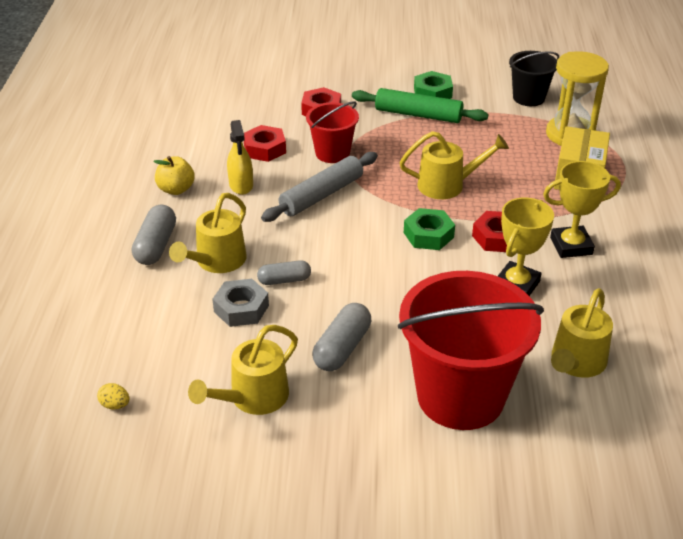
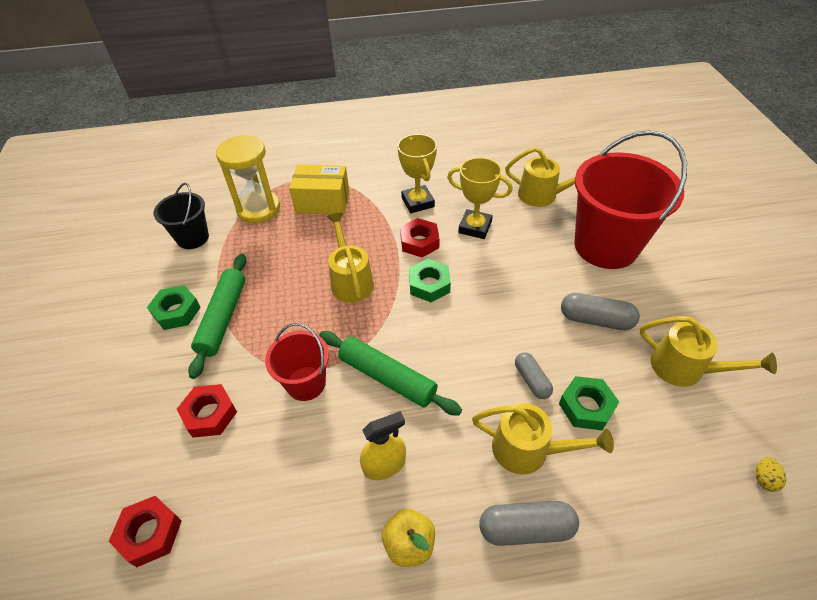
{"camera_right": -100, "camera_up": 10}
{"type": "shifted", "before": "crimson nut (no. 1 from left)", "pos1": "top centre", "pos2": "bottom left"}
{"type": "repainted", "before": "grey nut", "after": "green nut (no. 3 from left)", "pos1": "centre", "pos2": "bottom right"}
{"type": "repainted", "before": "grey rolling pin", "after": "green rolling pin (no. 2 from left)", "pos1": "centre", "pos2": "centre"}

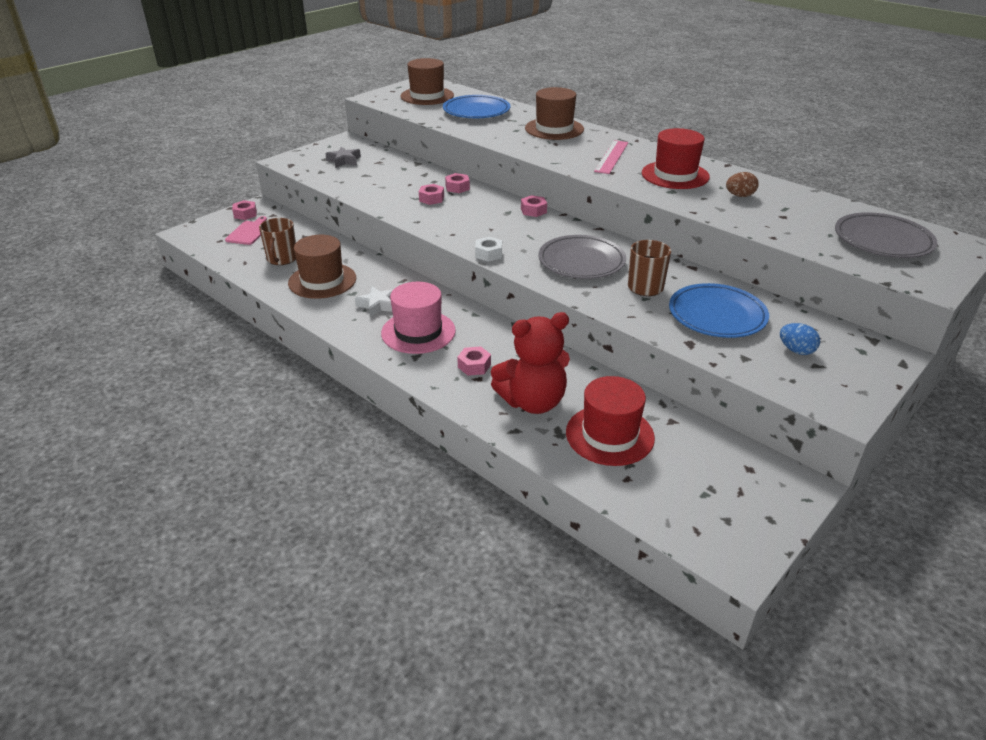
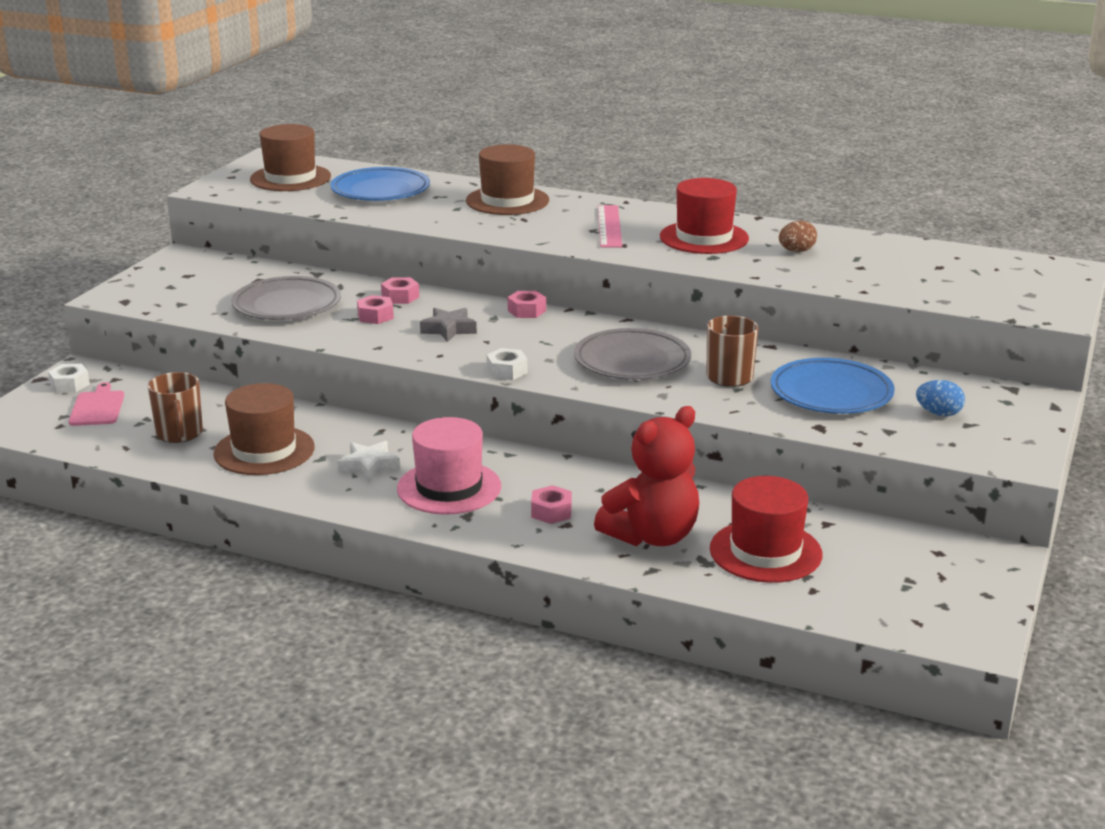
{"camera_right": -20, "camera_up": -10}
{"type": "shifted", "before": "grey star", "pos1": "top centre", "pos2": "centre"}
{"type": "shifted", "before": "grey plate (no. 2 from left in the first image)", "after": "grey plate (no. 1 from left)", "pos1": "top right", "pos2": "middle left"}
{"type": "repainted", "before": "pink nut (no. 1 from left)", "after": "white nut (no. 1 from left)", "pos1": "top left", "pos2": "middle left"}

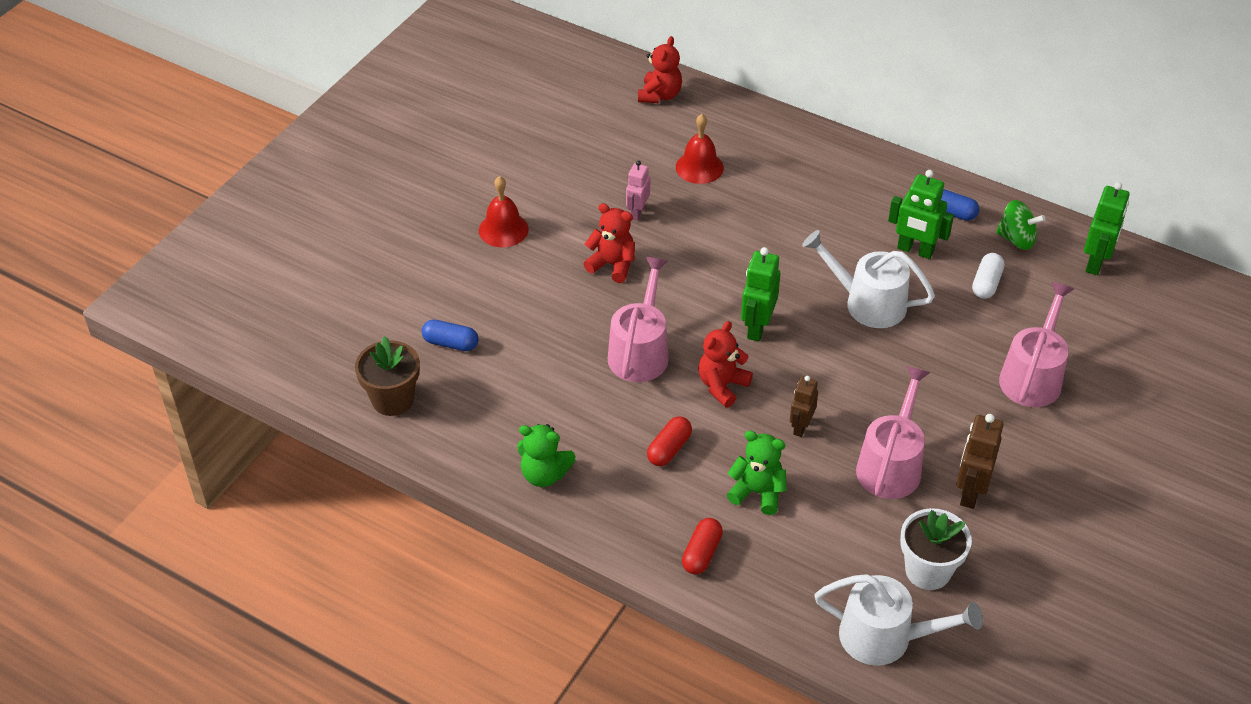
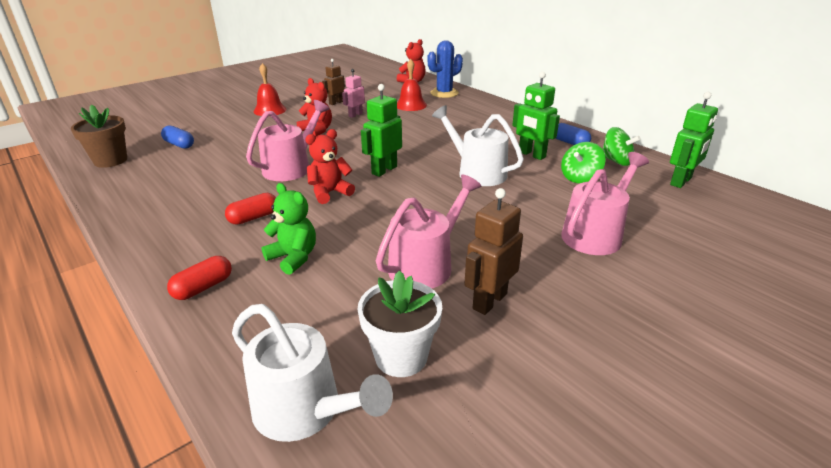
{"camera_right": 20, "camera_up": -15}
{"type": "gone", "before": "green stuffed bear (no. 1 from left)", "pos1": "centre"}
{"type": "new", "after": "blue saguaro cactus", "pos2": "top centre"}
{"type": "shifted", "before": "dark brown robot figure (no. 1 from left)", "pos1": "centre", "pos2": "top centre"}
{"type": "swapped", "before": "white capsule", "after": "green whirligig (no. 1 from left)", "pos1": "middle right", "pos2": "middle right"}

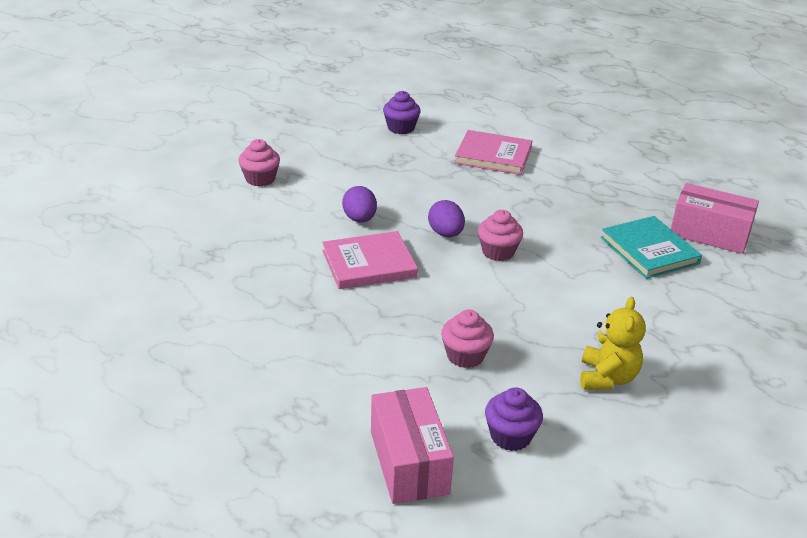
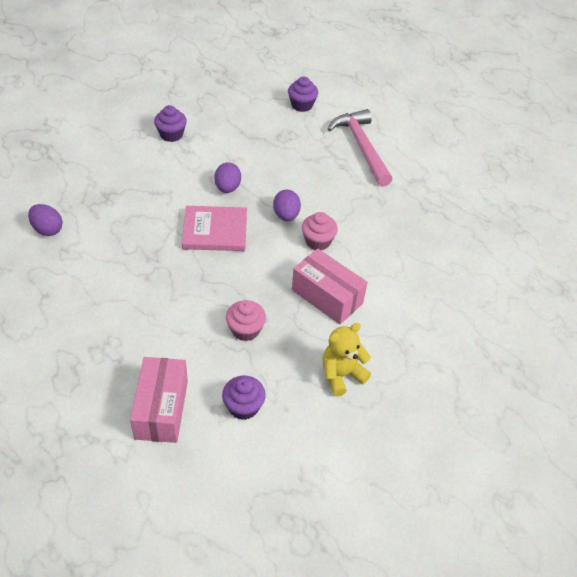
{"camera_right": 15, "camera_up": 15}
{"type": "gone", "before": "teal book", "pos1": "middle right"}
{"type": "new", "after": "royal purple egg shape (no. 1 from left)", "pos2": "middle left"}
{"type": "shifted", "before": "pink box (no. 2 from left)", "pos1": "middle right", "pos2": "centre"}
{"type": "swapped", "before": "pink book (no. 2 from left)", "after": "pink claw hammer", "pos1": "top centre", "pos2": "top centre"}
{"type": "repainted", "before": "pink muffin (no. 1 from left)", "after": "royal purple muffin (no. 1 from left)", "pos1": "top left", "pos2": "top left"}
{"type": "rotated", "before": "yellow stuffed bear", "pos1": "middle right", "pos2": "centre", "turn": -150}

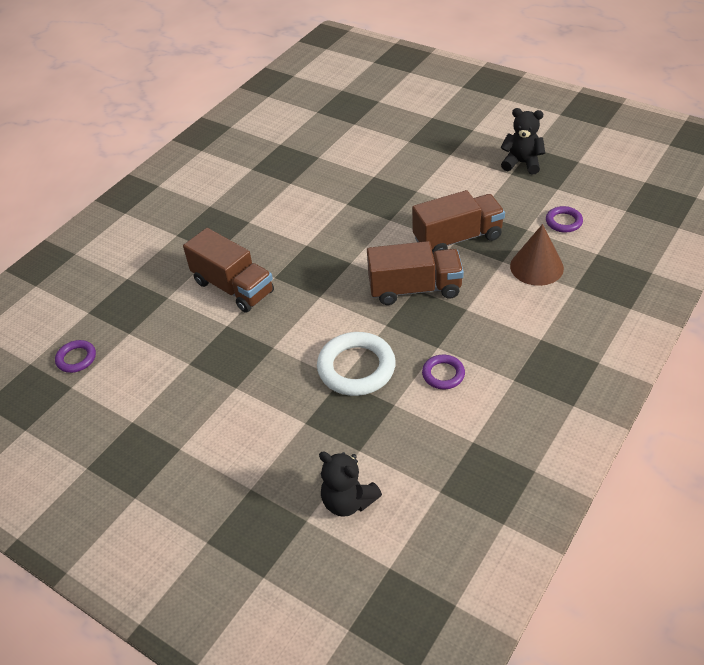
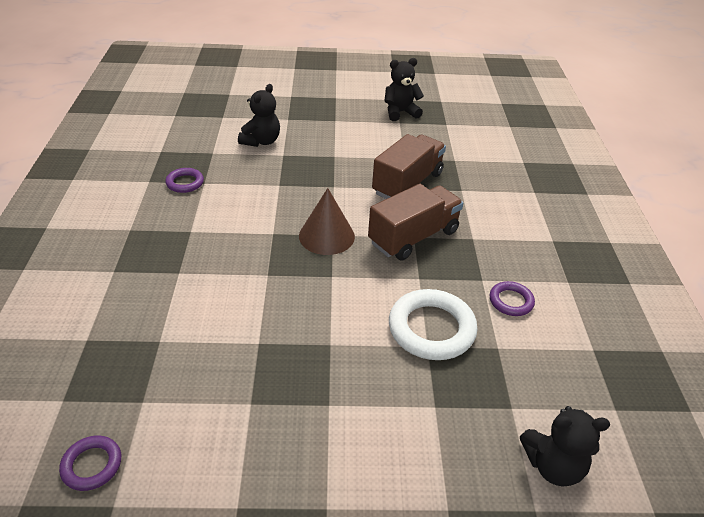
{"camera_right": -40, "camera_up": -5}
{"type": "gone", "before": "dark brown truck (no. 1 from left)", "pos1": "middle left"}
{"type": "new", "after": "ebony stuffed bear (no. 1 from left)", "pos2": "top centre"}
{"type": "shifted", "before": "dark brown cone", "pos1": "middle right", "pos2": "centre"}
{"type": "shifted", "before": "royal purple torus (no. 3 from left in the first image)", "after": "royal purple torus (no. 2 from left)", "pos1": "top right", "pos2": "middle left"}

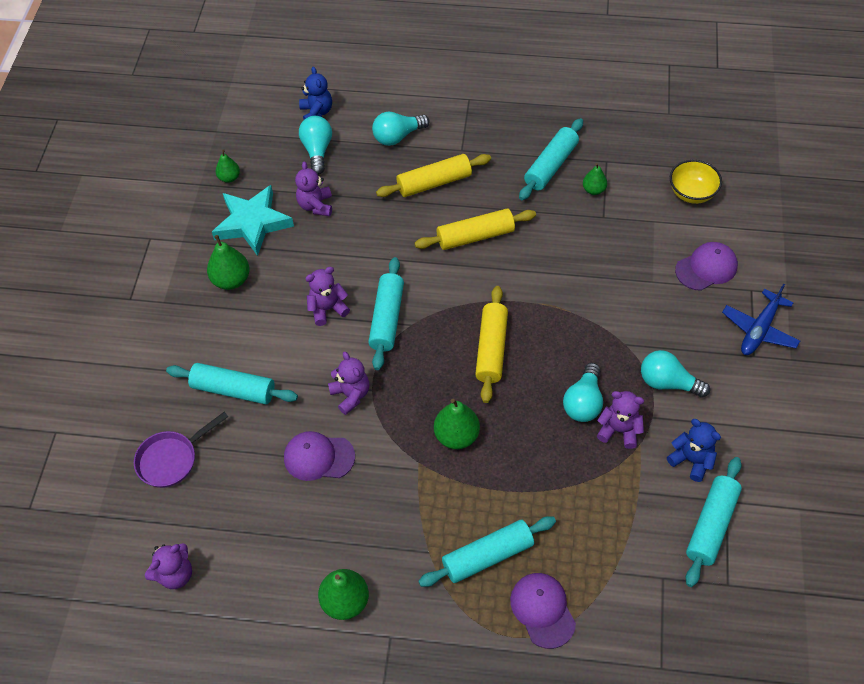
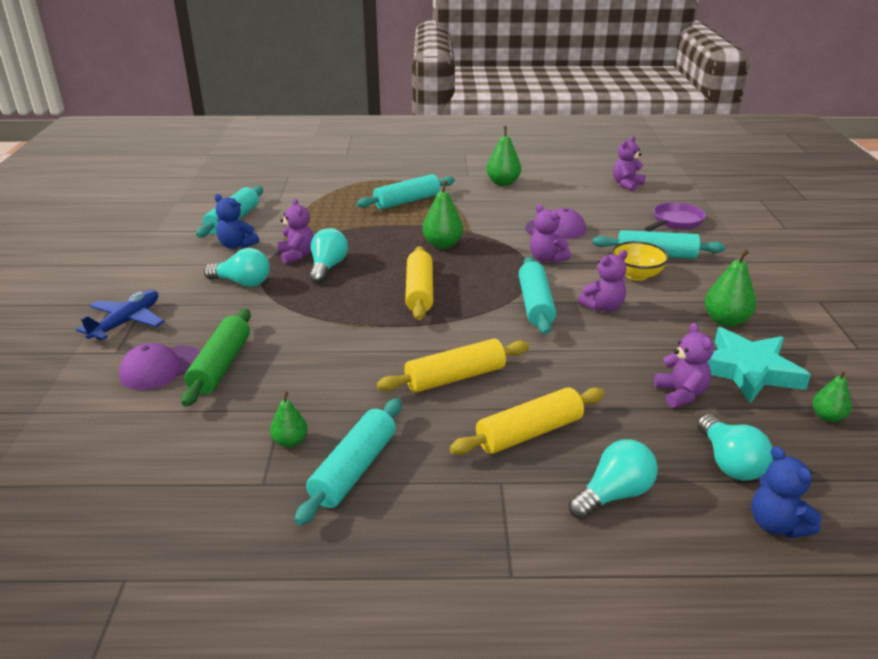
{"camera_right": 170, "camera_up": -25}
{"type": "gone", "before": "royal purple cap (no. 2 from left)", "pos1": "bottom centre"}
{"type": "new", "after": "green rolling pin", "pos2": "middle left"}
{"type": "shifted", "before": "yellow serving bowl", "pos1": "top right", "pos2": "middle right"}
{"type": "rotated", "before": "royal purple stuffed bear (no. 5 from left in the first image)", "pos1": "middle right", "pos2": "centre", "turn": -120}

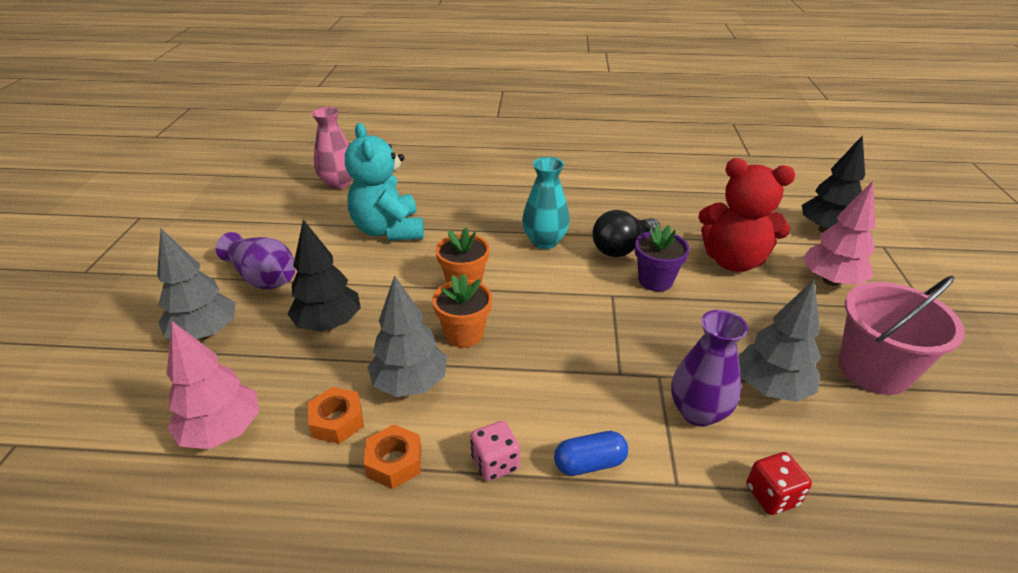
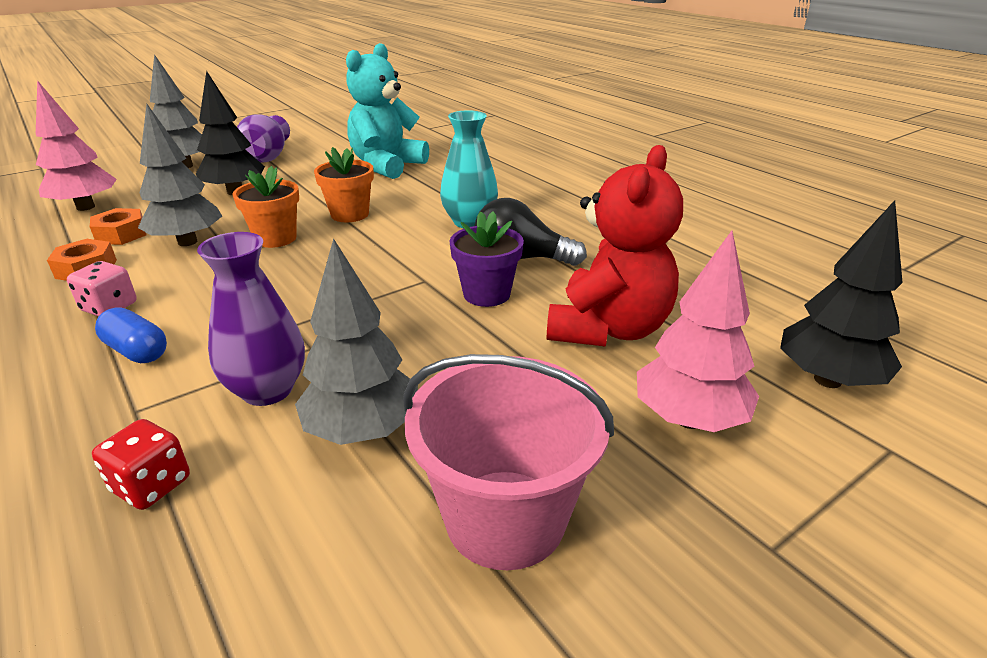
{"camera_right": 50, "camera_up": -5}
{"type": "gone", "before": "pink tall vase", "pos1": "top left"}
{"type": "rotated", "before": "crimson stuffed bear", "pos1": "middle right", "pos2": "centre", "turn": -135}

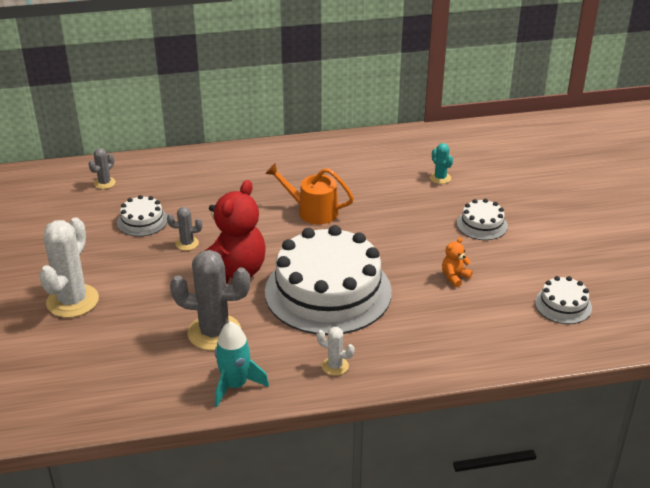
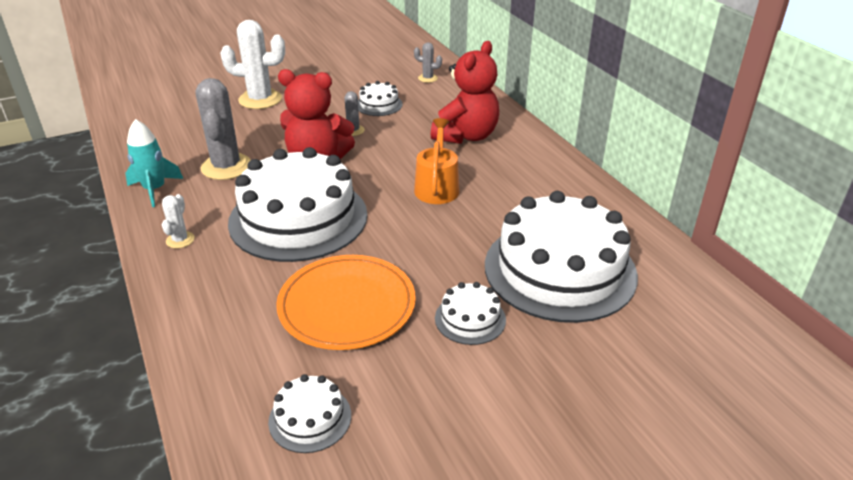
{"camera_right": 75, "camera_up": 0}
{"type": "new", "after": "crimson stuffed bear (no. 2 from left)", "pos2": "top centre"}
{"type": "swapped", "before": "teal saguaro cactus", "after": "white gateau (no. 5 from left)", "pos1": "middle right", "pos2": "centre"}
{"type": "swapped", "before": "bright orange stuffed bear", "after": "bright orange plate", "pos1": "middle right", "pos2": "centre"}

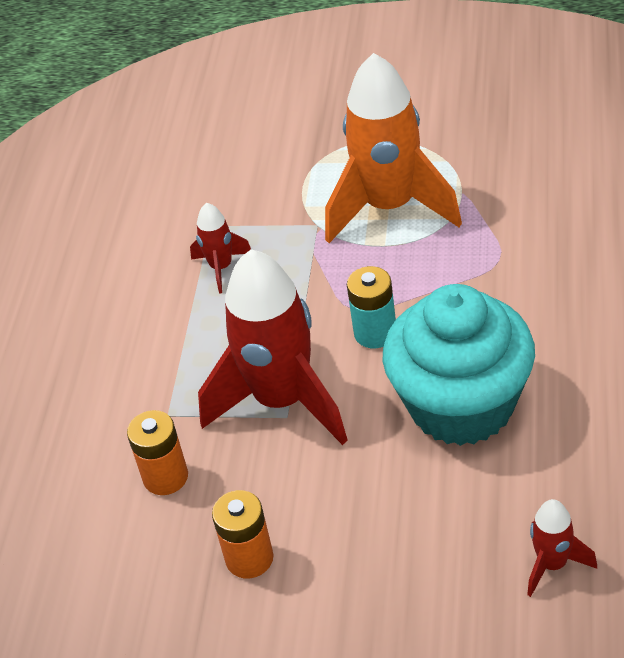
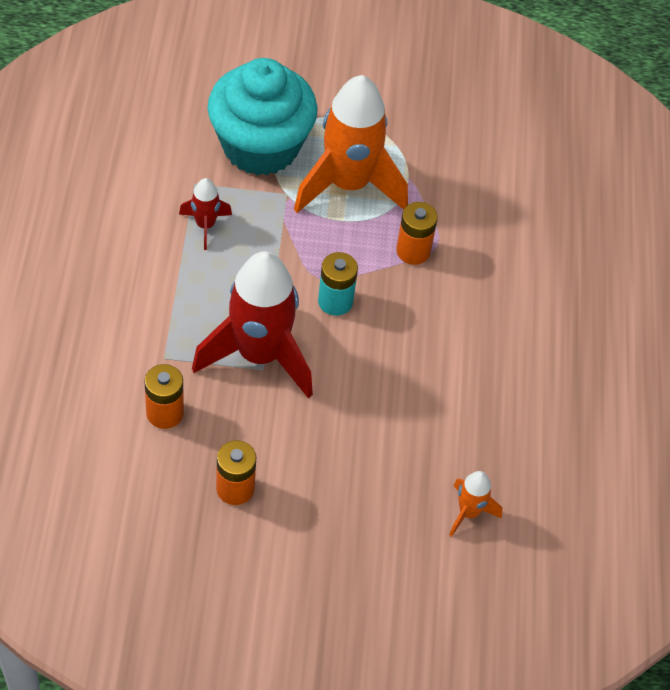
{"camera_right": -15, "camera_up": 10}
{"type": "new", "after": "bright orange battery (no. 3 from left)", "pos2": "centre"}
{"type": "shifted", "before": "teal muffin", "pos1": "middle right", "pos2": "top centre"}
{"type": "repainted", "before": "crimson spaceship (no. 3 from left)", "after": "bright orange spaceship (no. 2 from left)", "pos1": "bottom right", "pos2": "bottom right"}

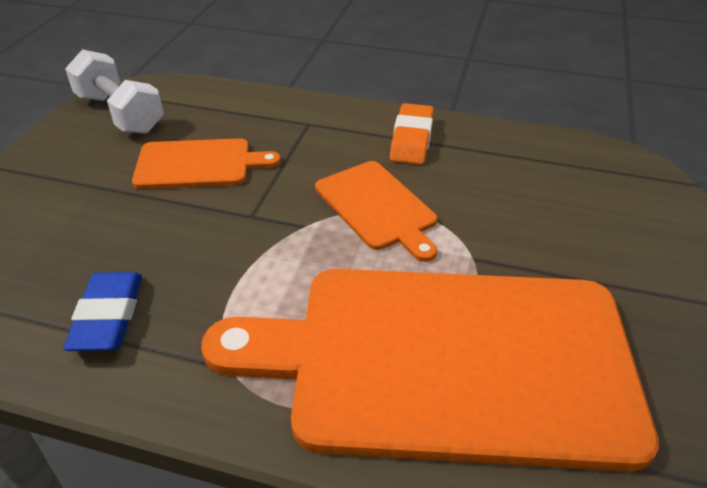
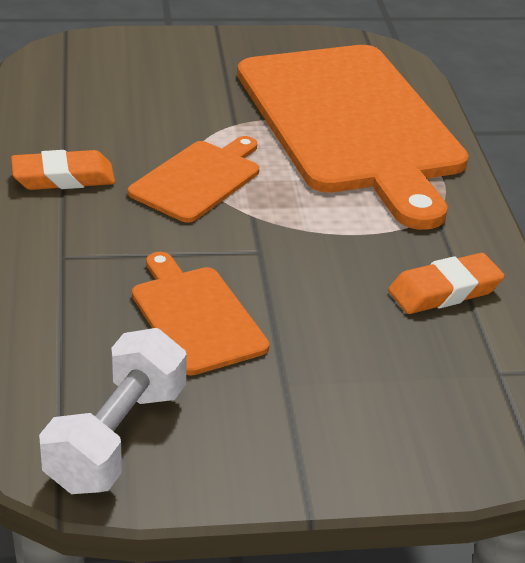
{"camera_right": -115, "camera_up": -5}
{"type": "repainted", "before": "blue gum eraser", "after": "bright orange gum eraser (no. 2 from left)", "pos1": "middle left", "pos2": "middle right"}

